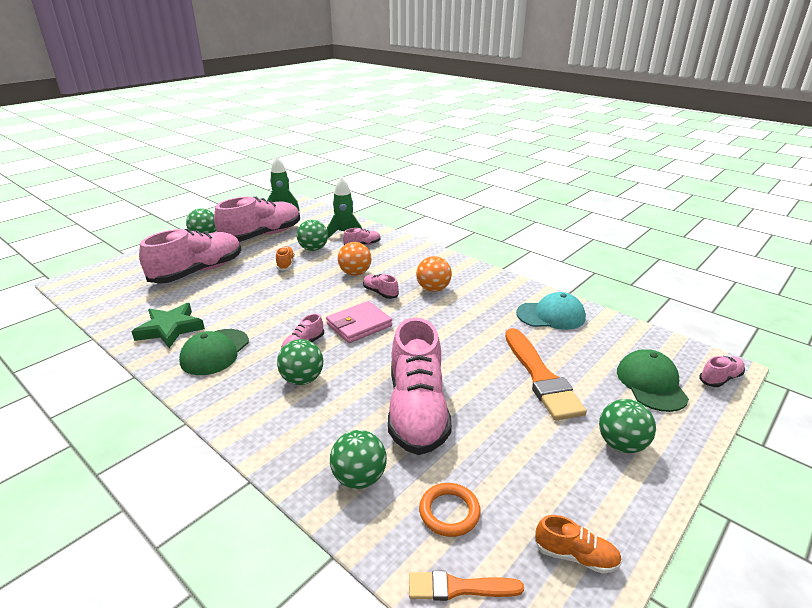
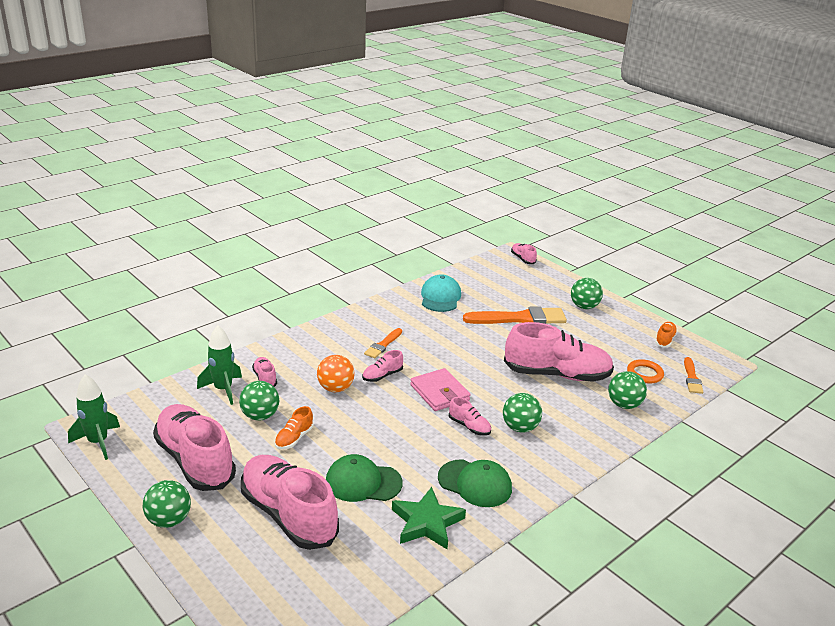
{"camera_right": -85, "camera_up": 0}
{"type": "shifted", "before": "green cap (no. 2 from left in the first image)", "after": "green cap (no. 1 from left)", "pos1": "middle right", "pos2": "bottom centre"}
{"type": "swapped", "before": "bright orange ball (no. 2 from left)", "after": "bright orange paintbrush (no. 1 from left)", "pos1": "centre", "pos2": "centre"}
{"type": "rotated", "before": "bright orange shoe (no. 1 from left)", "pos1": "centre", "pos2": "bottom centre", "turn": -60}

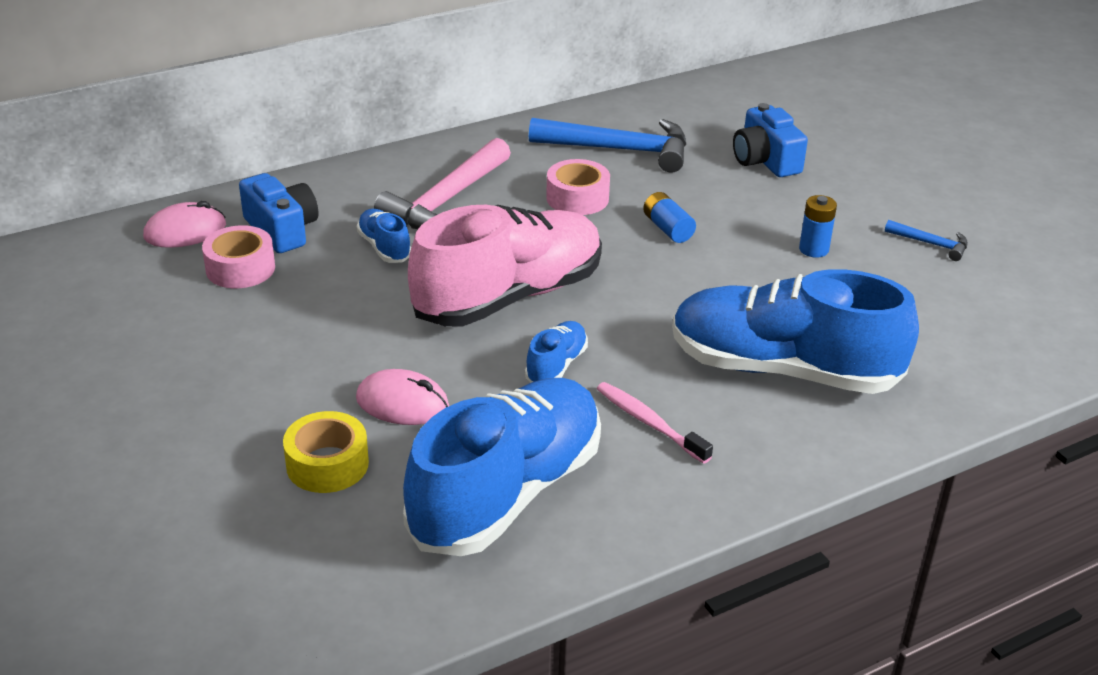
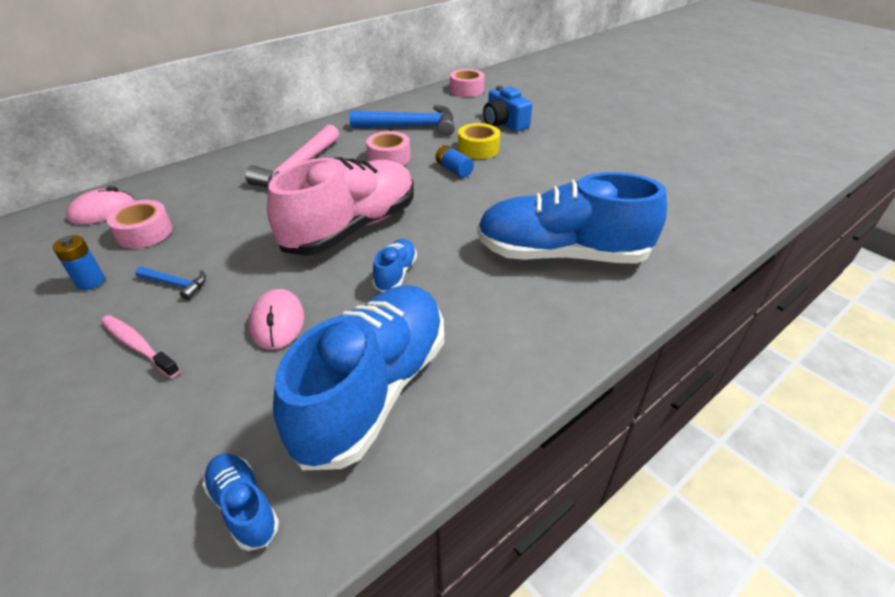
{"camera_right": -10, "camera_up": 5}
{"type": "gone", "before": "blue photo camera (no. 1 from left)", "pos1": "top left"}
{"type": "new", "after": "pink roll of tape (no. 3 from left)", "pos2": "top centre"}
{"type": "shifted", "before": "yellow roll of tape", "pos1": "bottom left", "pos2": "top centre"}
{"type": "shifted", "before": "blue shoe (no. 1 from left)", "pos1": "centre", "pos2": "bottom left"}
{"type": "shifted", "before": "pink tooth brush", "pos1": "centre", "pos2": "middle left"}
{"type": "shifted", "before": "blue battery (no. 2 from left in the first image)", "after": "blue battery (no. 1 from left)", "pos1": "middle right", "pos2": "middle left"}
{"type": "shifted", "before": "blue claw hammer (no. 2 from left in the first image)", "after": "blue claw hammer (no. 1 from left)", "pos1": "middle right", "pos2": "middle left"}
{"type": "rotated", "before": "pink PC mouse (no. 2 from left)", "pos1": "centre", "pos2": "middle left", "turn": 75}

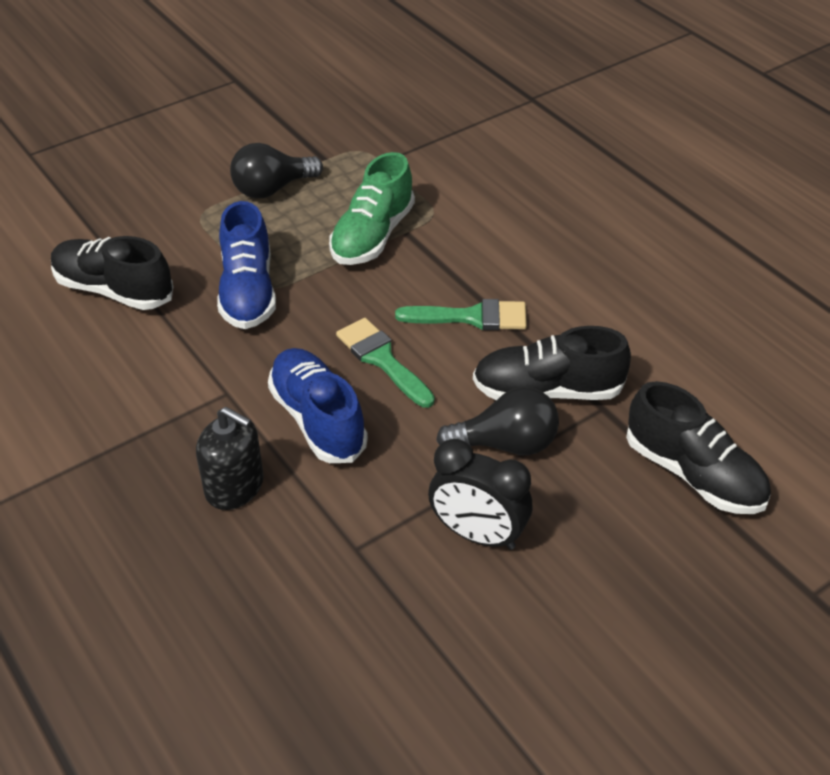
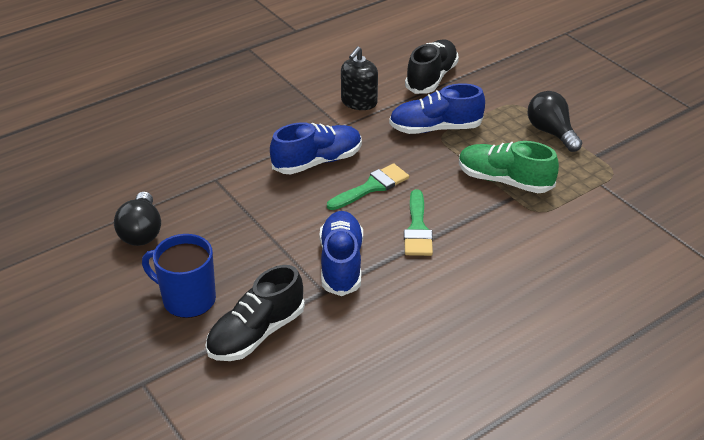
{"camera_right": 90, "camera_up": -5}
{"type": "gone", "before": "ebony clock", "pos1": "centre"}
{"type": "new", "after": "blue mug", "pos2": "middle left"}
{"type": "shifted", "before": "ebony pump bottle", "pos1": "middle left", "pos2": "top centre"}
{"type": "shifted", "before": "ebony lightbulb (no. 2 from left in the first image)", "after": "ebony lightbulb (no. 1 from left)", "pos1": "centre", "pos2": "middle left"}
{"type": "repainted", "before": "ebony shoe (no. 2 from left)", "after": "blue shoe (no. 2 from left)", "pos1": "centre", "pos2": "centre"}

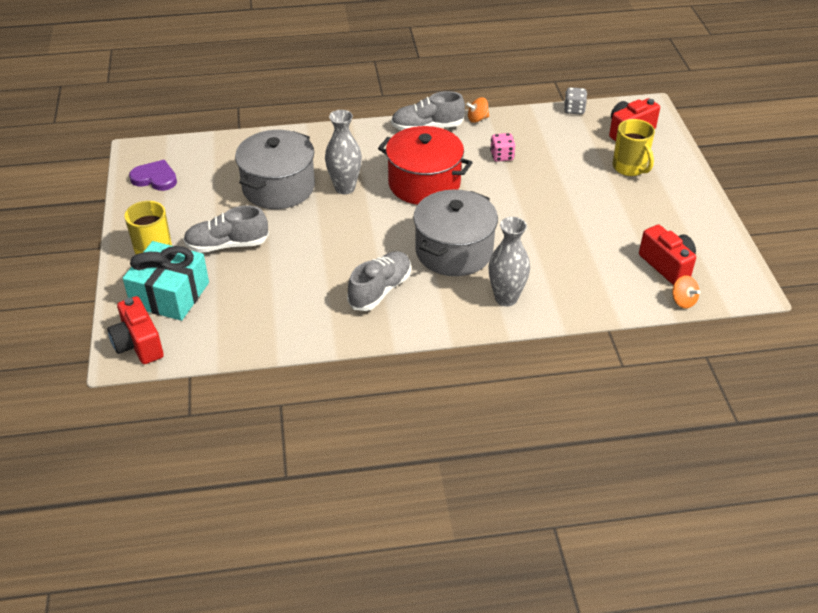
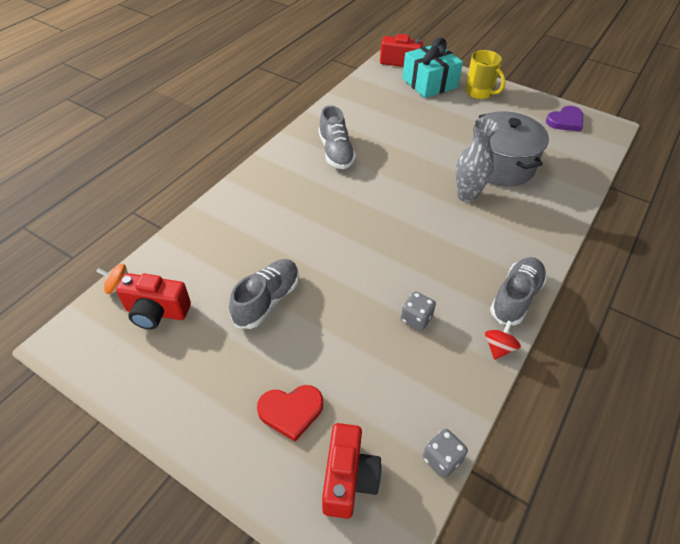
{"camera_right": 130, "camera_up": 5}
{"type": "gone", "before": "crimson pot", "pos1": "top centre"}
{"type": "gone", "before": "grey pot (no. 2 from left)", "pos1": "centre"}
{"type": "gone", "before": "grey tall vase (no. 2 from left)", "pos1": "centre"}
{"type": "shifted", "before": "grey shoe (no. 1 from left)", "pos1": "middle left", "pos2": "centre"}
{"type": "swapped", "before": "yellow mug (no. 2 from left)", "after": "crimson heart shape", "pos1": "top right", "pos2": "bottom centre"}
{"type": "repainted", "before": "bright orange whirligig (no. 1 from left)", "after": "crimson whirligig", "pos1": "top centre", "pos2": "middle right"}
{"type": "repainted", "before": "pink die", "after": "grey die (no. 1 from left)", "pos1": "top centre", "pos2": "centre"}

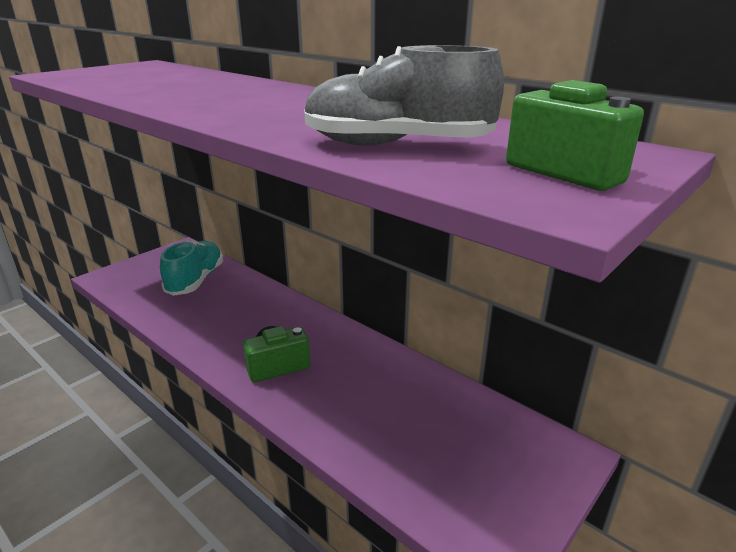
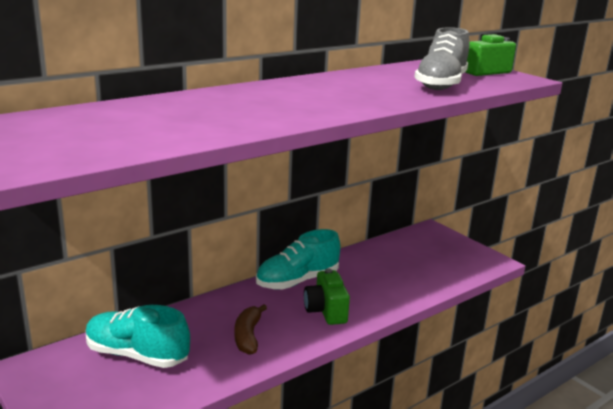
{"camera_right": -80, "camera_up": -5}
{"type": "new", "after": "dark brown banana", "pos2": "bottom centre"}
{"type": "new", "after": "teal shoe (no. 2 from left)", "pos2": "centre"}

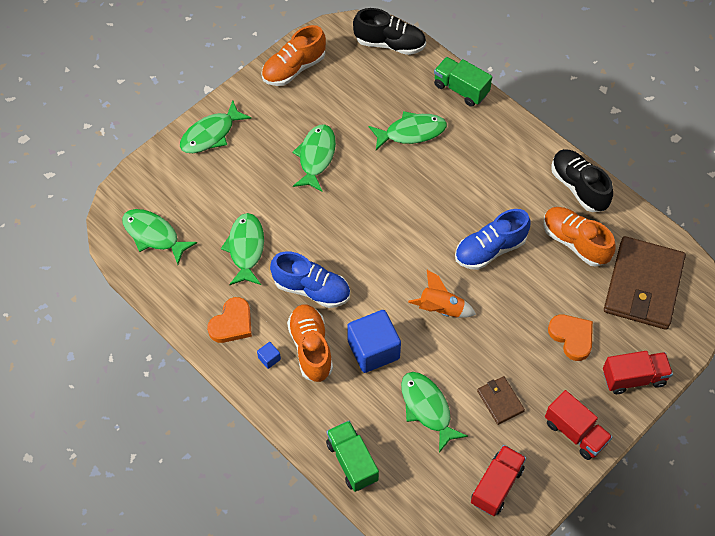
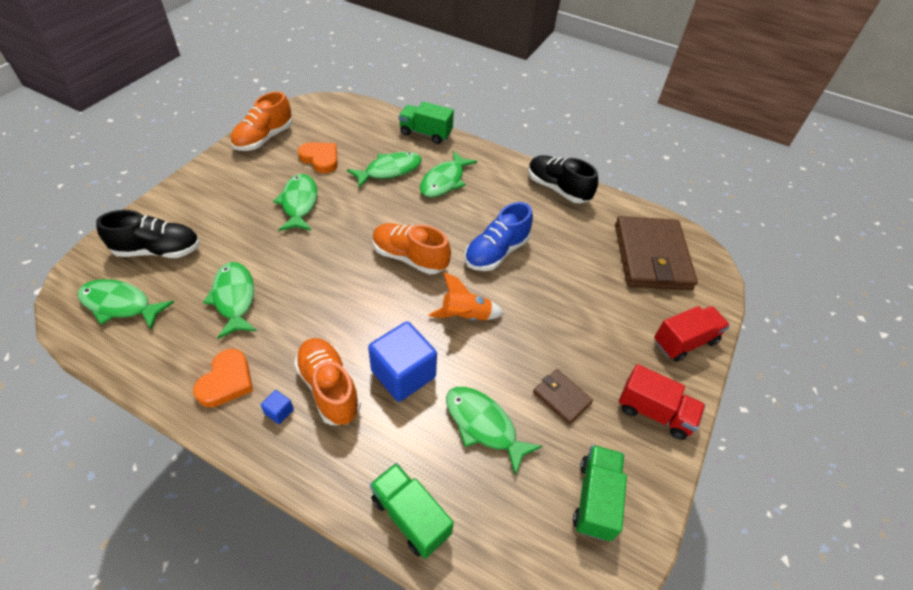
{"camera_right": -20, "camera_up": -10}
{"type": "gone", "before": "blue shoe (no. 1 from left)", "pos1": "centre"}
{"type": "shifted", "before": "green fish figure (no. 2 from left in the first image)", "after": "green fish figure (no. 5 from left)", "pos1": "top left", "pos2": "top centre"}
{"type": "shifted", "before": "ebony shoe (no. 1 from left)", "pos1": "top centre", "pos2": "middle left"}
{"type": "shifted", "before": "bright orange shoe (no. 3 from left)", "pos1": "middle right", "pos2": "centre"}
{"type": "shifted", "before": "bright orange heart shape (no. 2 from left)", "pos1": "middle right", "pos2": "top centre"}
{"type": "repainted", "before": "crimson truck (no. 1 from left)", "after": "green truck (no. 3 from left)", "pos1": "bottom right", "pos2": "bottom centre"}

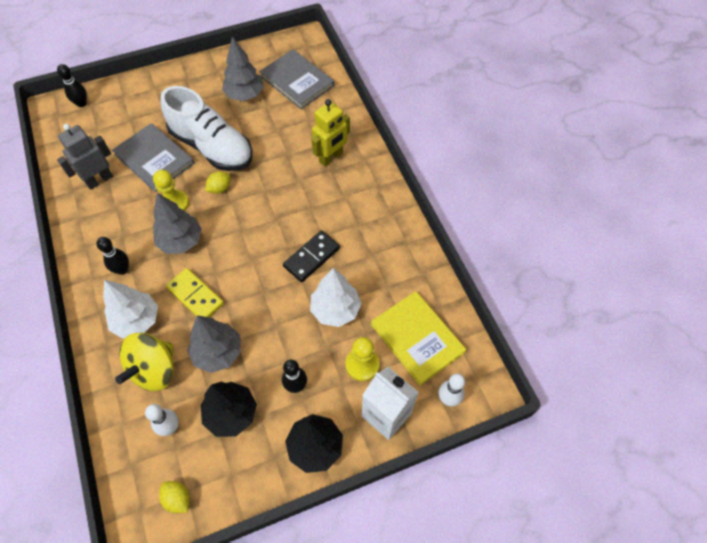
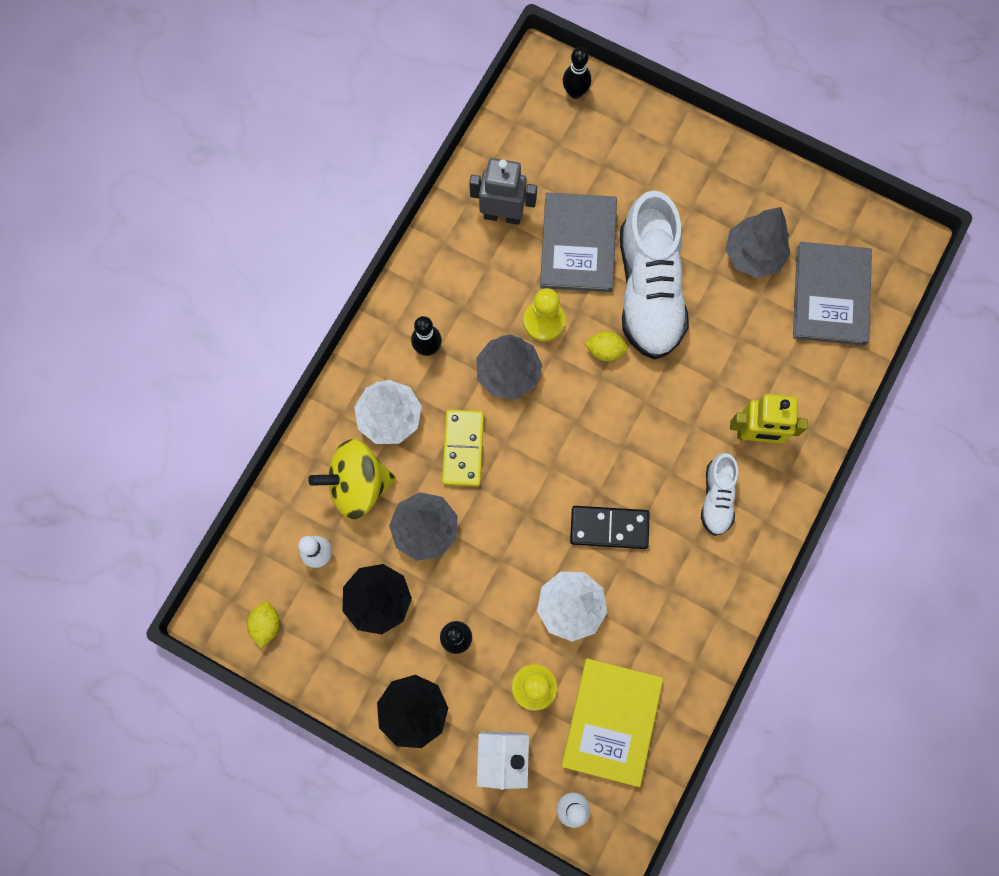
{"camera_right": 50, "camera_up": 15}
{"type": "new", "after": "white shoe (no. 2 from left)", "pos2": "middle right"}

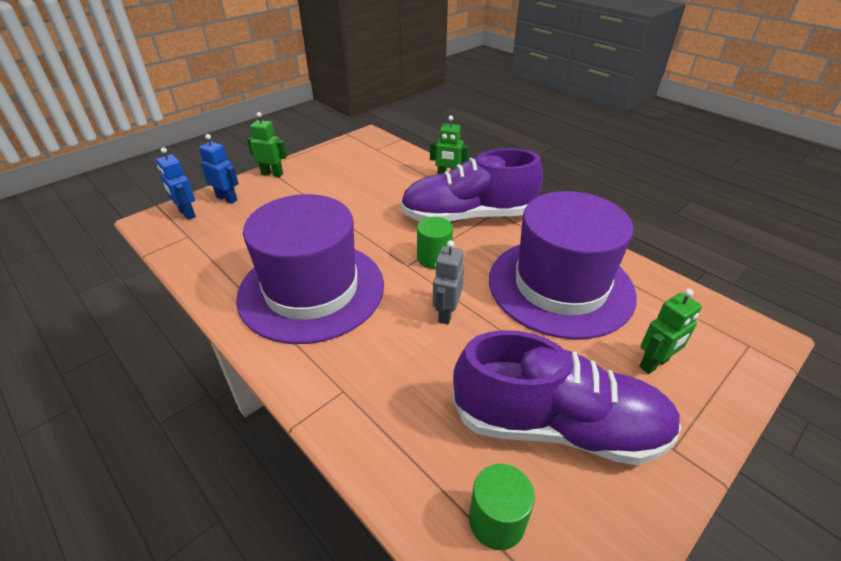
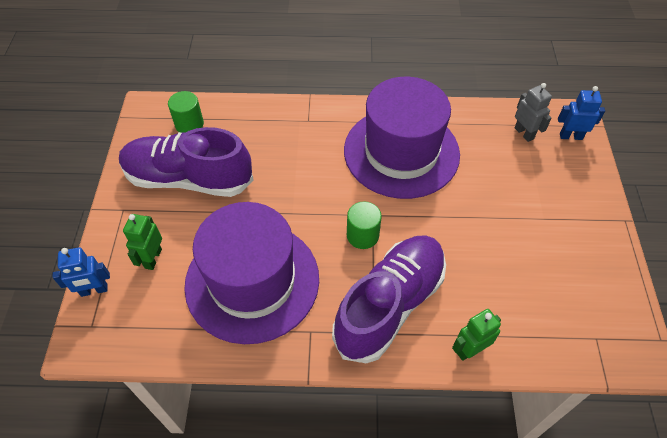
{"camera_right": 135, "camera_up": 15}
{"type": "gone", "before": "green robot figure (no. 1 from left)", "pos1": "top left"}
{"type": "shifted", "before": "blue robot figure (no. 2 from left in the first image)", "after": "blue robot figure (no. 1 from left)", "pos1": "top left", "pos2": "middle left"}
{"type": "shifted", "before": "grey robot figure", "pos1": "centre", "pos2": "top right"}
{"type": "rotated", "before": "royal purple shoe (no. 2 from left in the first image)", "pos1": "bottom right", "pos2": "middle left", "turn": 45}

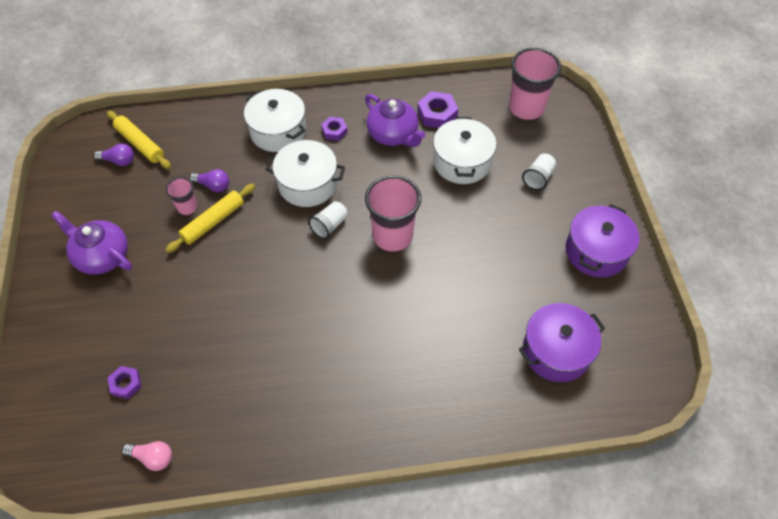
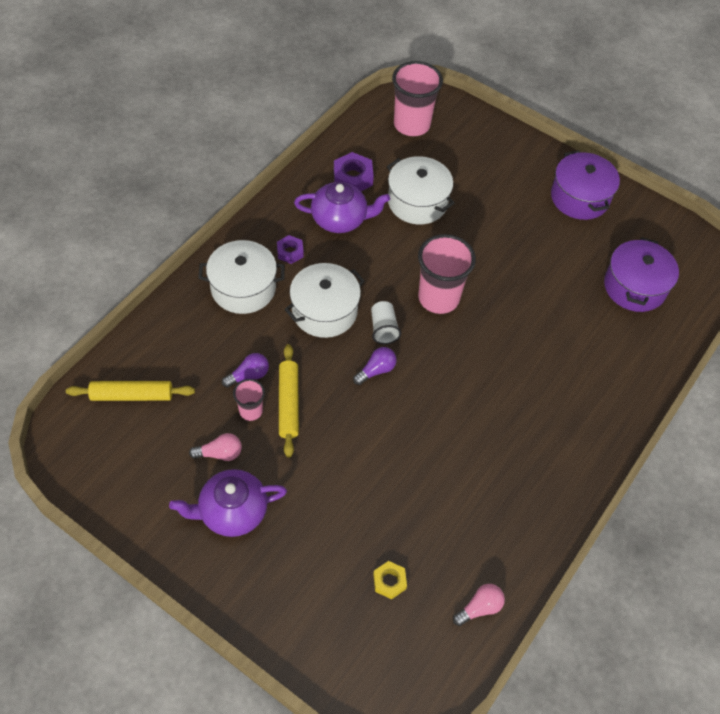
{"camera_right": -50, "camera_up": 0}
{"type": "gone", "before": "white tumbler (no. 2 from left)", "pos1": "top right"}
{"type": "new", "after": "pink lightbulb (no. 1 from left)", "pos2": "middle left"}
{"type": "shifted", "before": "royal purple lightbulb (no. 1 from left in the first image)", "after": "royal purple lightbulb (no. 2 from left)", "pos1": "top left", "pos2": "centre"}
{"type": "repainted", "before": "royal purple nut (no. 1 from left)", "after": "yellow nut", "pos1": "bottom left", "pos2": "bottom centre"}

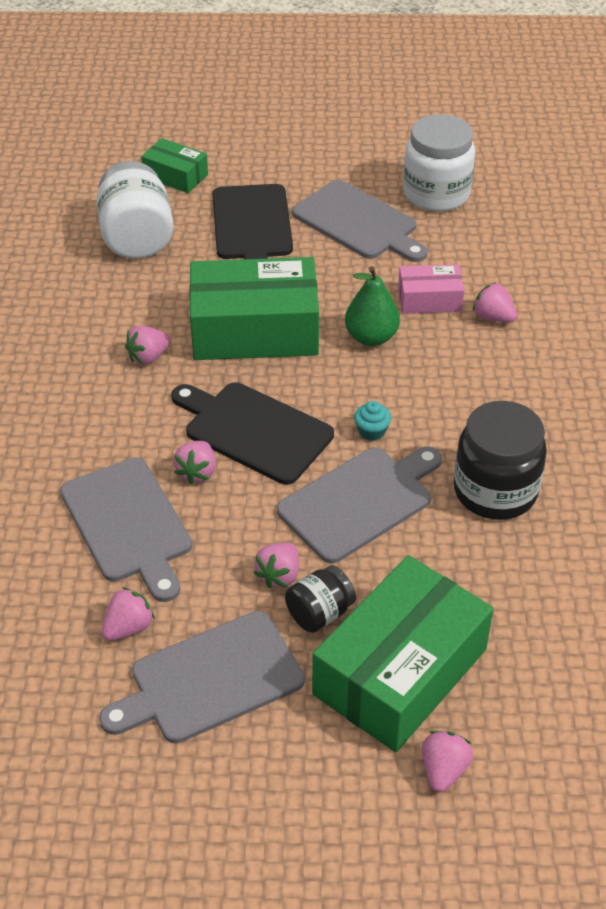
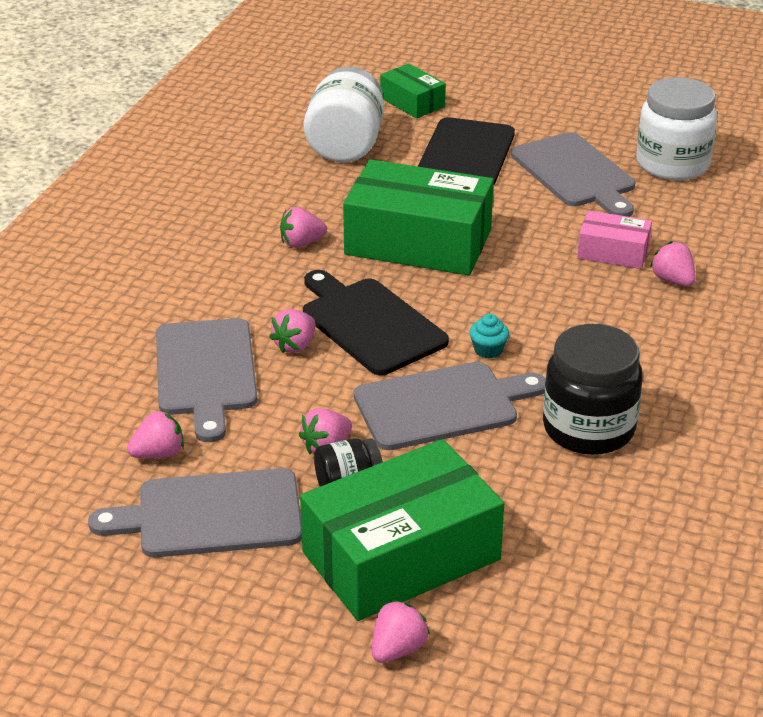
{"camera_right": 20, "camera_up": -10}
{"type": "gone", "before": "green pear fruit", "pos1": "centre"}

